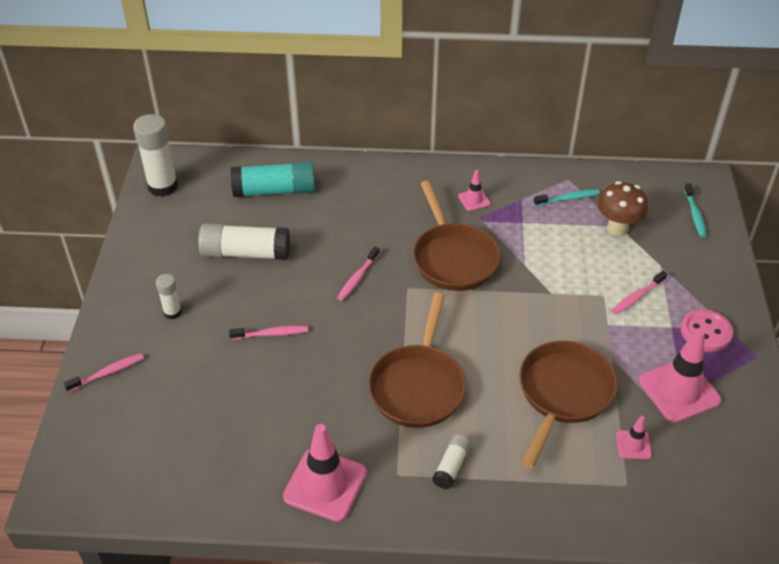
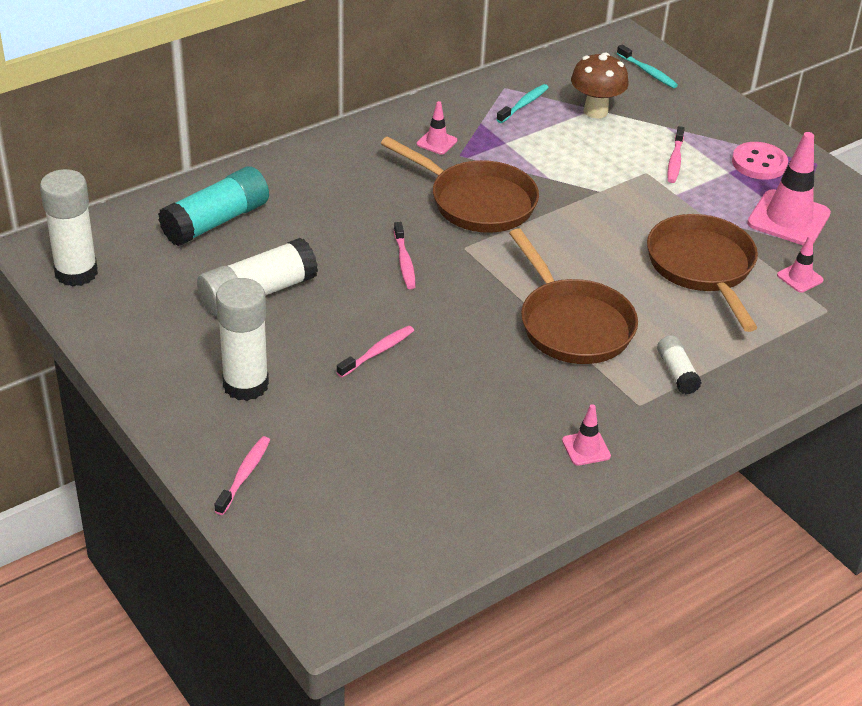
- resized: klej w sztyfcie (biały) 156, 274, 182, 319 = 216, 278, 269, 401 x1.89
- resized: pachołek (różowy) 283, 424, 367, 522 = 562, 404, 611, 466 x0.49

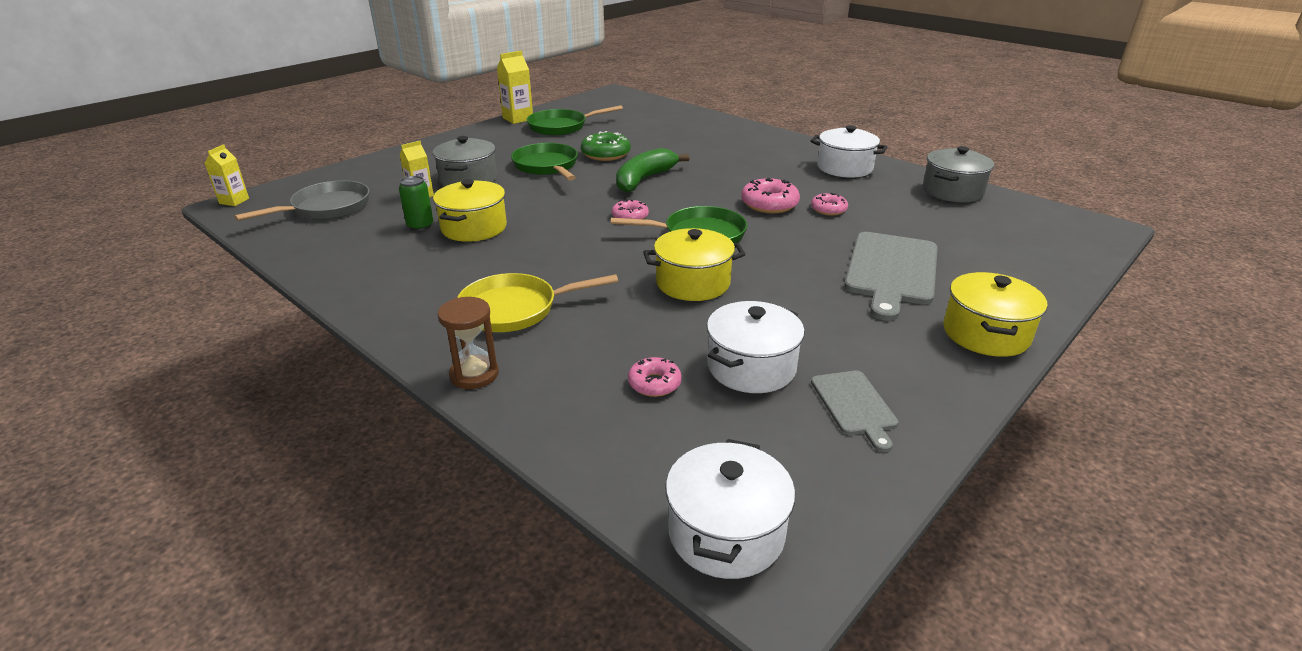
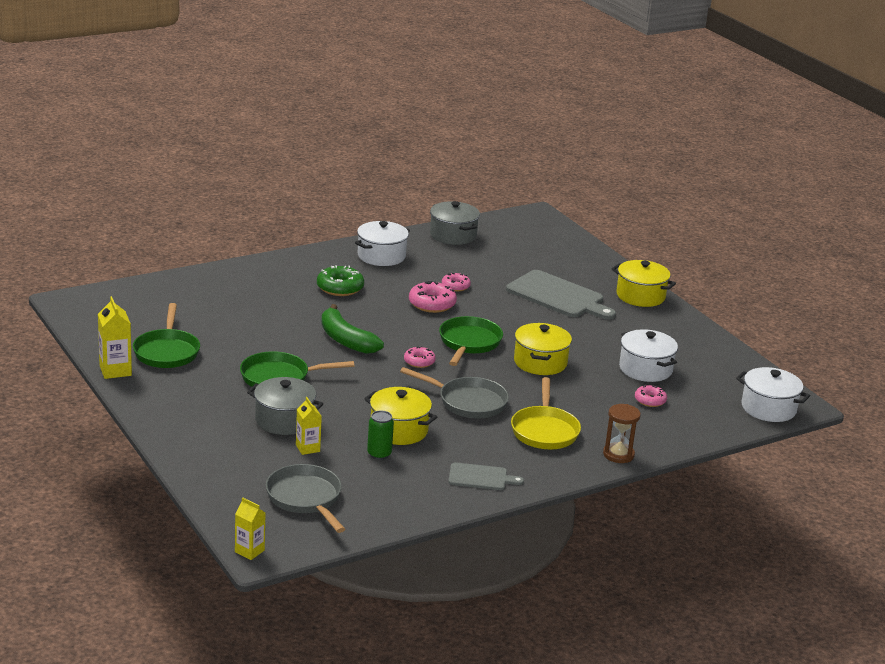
- moved: donut (zielony) 581, 131, 631, 161 to 317, 265, 364, 296
- added: patelnia (szary) 400, 367, 509, 418
- moved: deska do krojenia (szary) 811, 371, 899, 452 to 448, 462, 524, 490

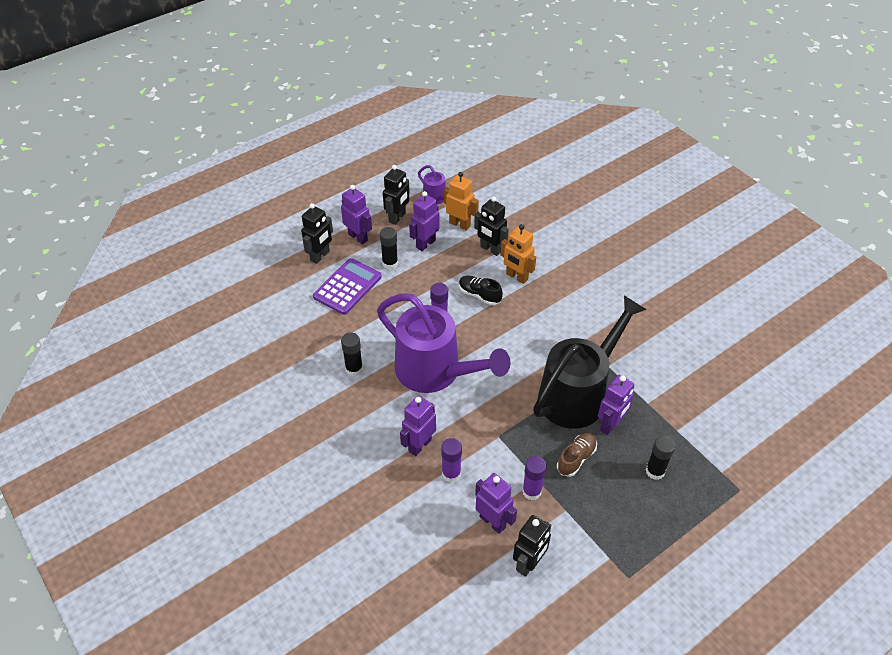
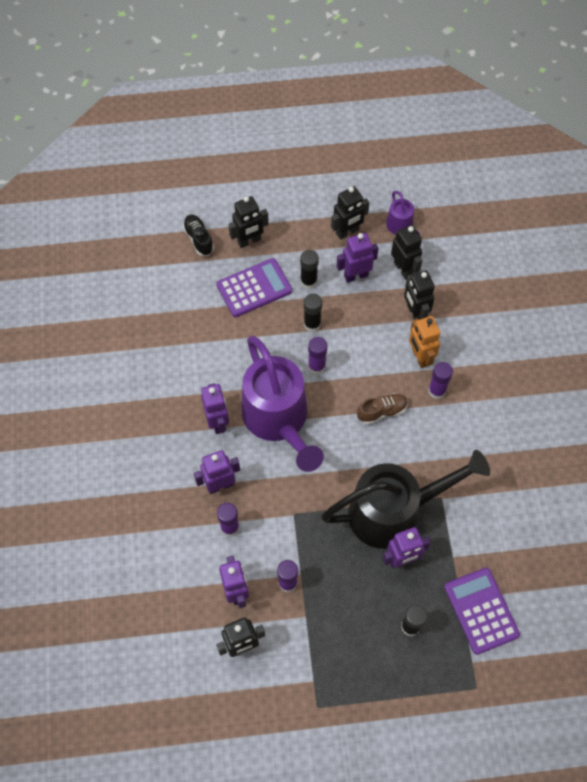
- moved: but (czarny) 459, 276, 503, 305 to 183, 214, 214, 256
- moved: robot (fioletowy) 341, 185, 372, 244 to 201, 383, 229, 434
- moved: klej w sztyfcie (czarny) 341, 333, 363, 376 to 304, 293, 322, 332
- moved: but (brązowy) 557, 433, 597, 477 to 357, 393, 408, 424
- recoloured: robot (pomarańczowy) 444, 172, 479, 231 to robot (czarny) 391, 225, 423, 280
- added: klej w sztyfcie (fioletowy) 428, 362, 453, 399
- added: kalkulator (fioletowy) 444, 568, 520, 655

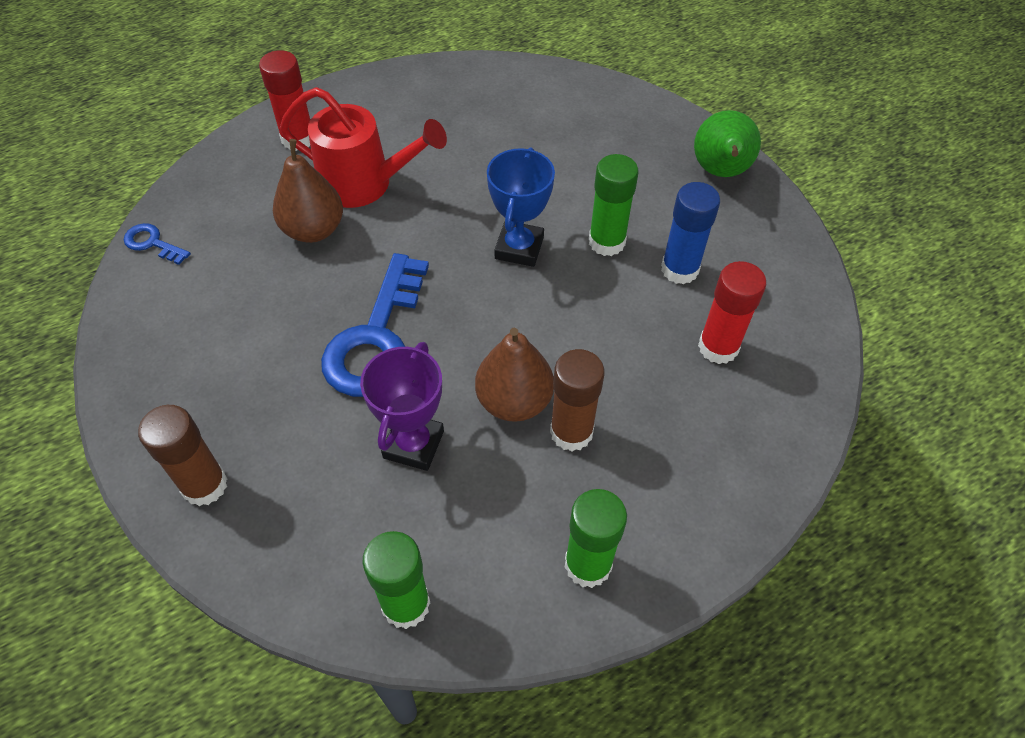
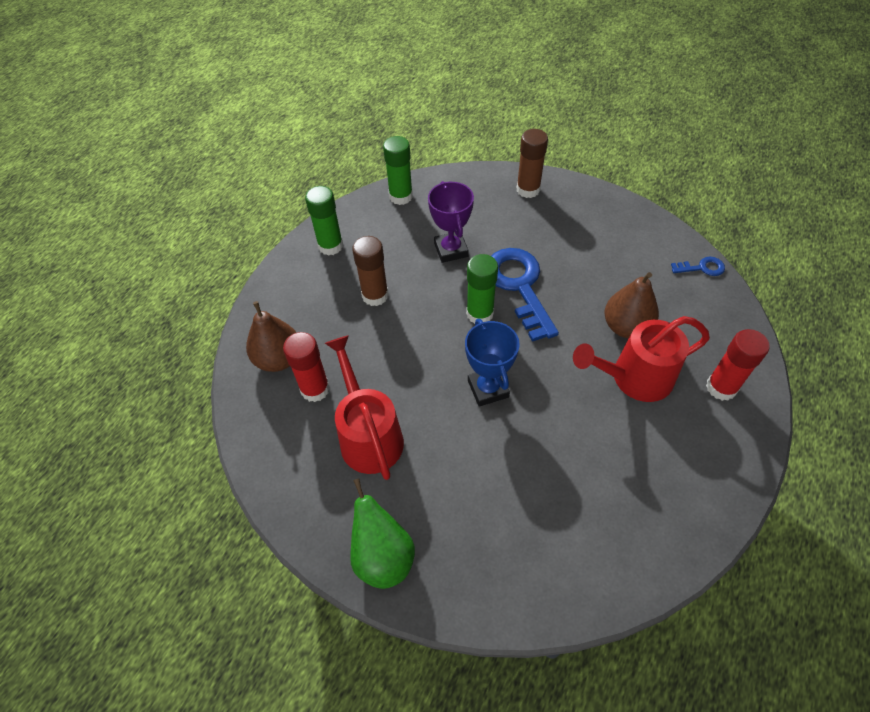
- moved: gruszka (brązowy) 475, 328, 554, 422 to 246, 301, 297, 372
- replaced: klej w sztyfcie (niebieski) 661, 182, 720, 285 to konewka (czerwony) 325, 335, 404, 480
- moved: klej w sztyfcie (zielony) 589, 154, 639, 256 to 466, 254, 498, 324

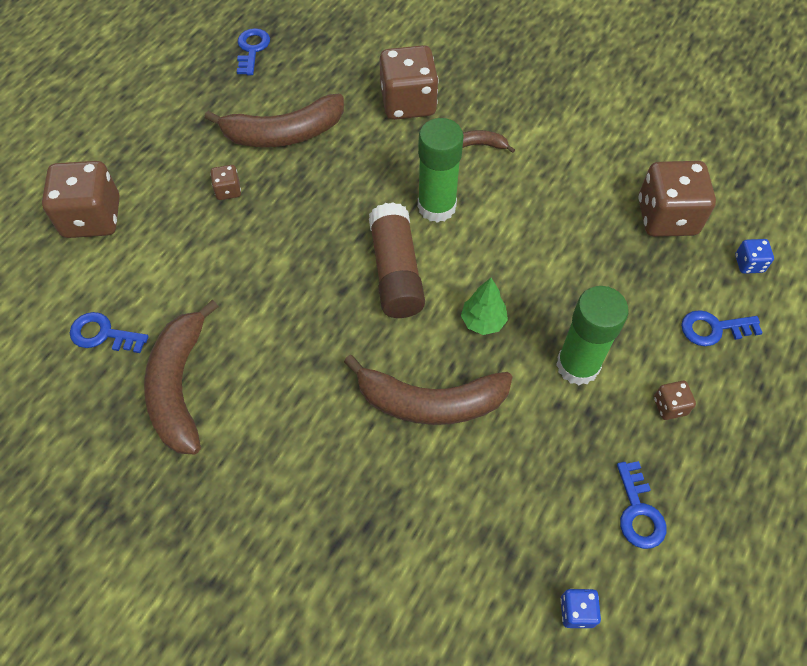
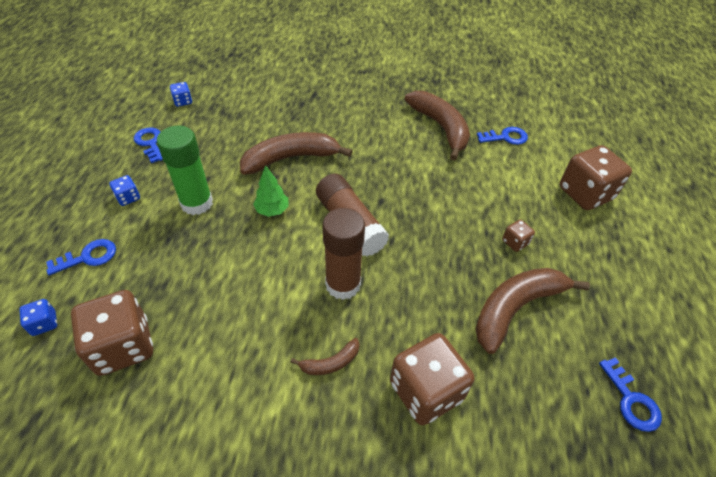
- recoloured: kostka do gry (brązowy) 654, 381, 696, 420 to kostka do gry (niebieski) 109, 175, 140, 206
- recoloured: klej w sztyfcie (zielony) 418, 118, 464, 223 to klej w sztyfcie (brązowy) 323, 208, 365, 300

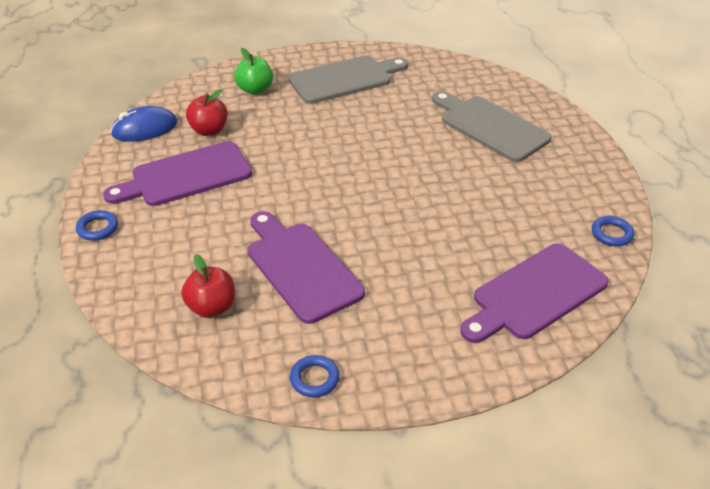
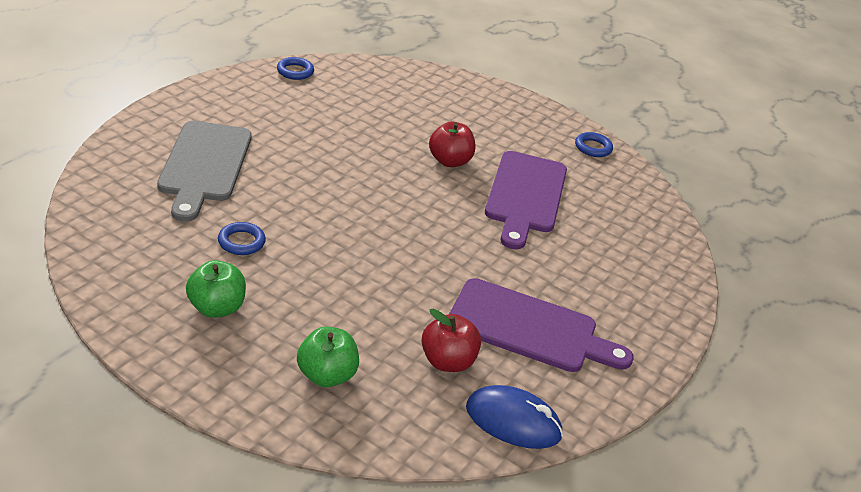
- replaced: deska do krojenia (szary) 288, 55, 408, 104 to jabłko (zielony) 186, 260, 246, 318
- moved: pierścień (niebieski) 76, 210, 118, 241 to 218, 222, 266, 255
- moved: jabłko (czerwony) 181, 254, 235, 318 to 429, 121, 475, 167
- removed: deska do krojenia (fioletowy) 460, 243, 609, 343

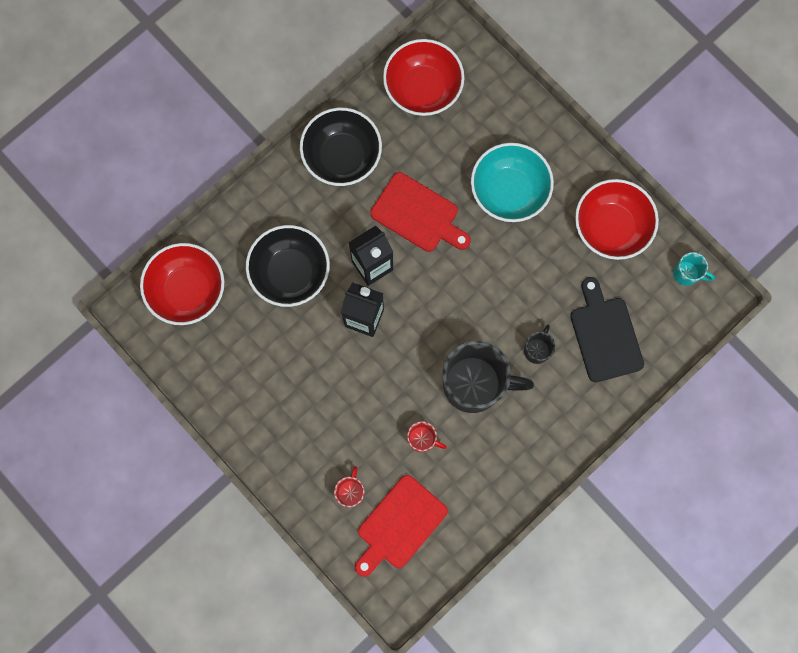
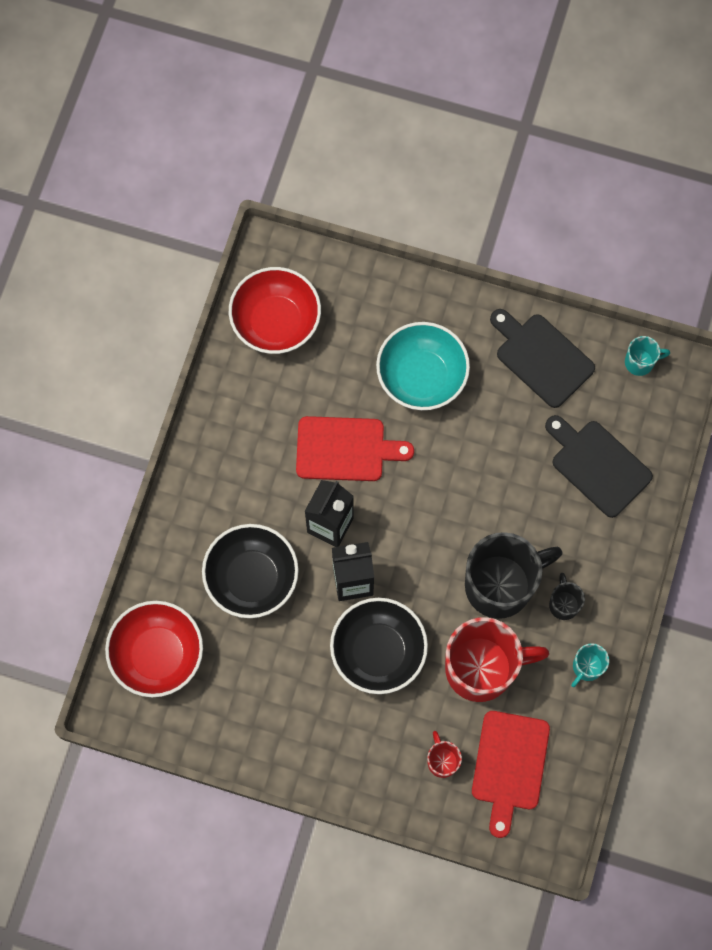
- moved: miska (czarny) 300, 108, 382, 186 to 330, 598, 428, 694
- resized: kubek (czerwony) 407, 421, 447, 452 = 445, 617, 549, 702 x2.22
- replaced: miska (czerwony) 575, 179, 659, 260 to deska do krojenia (czarny) 490, 309, 595, 408
- moved: kubek (czarny) 524, 325, 555, 364 to 549, 573, 585, 620
- added: kubek (turkusowy) 571, 643, 609, 687

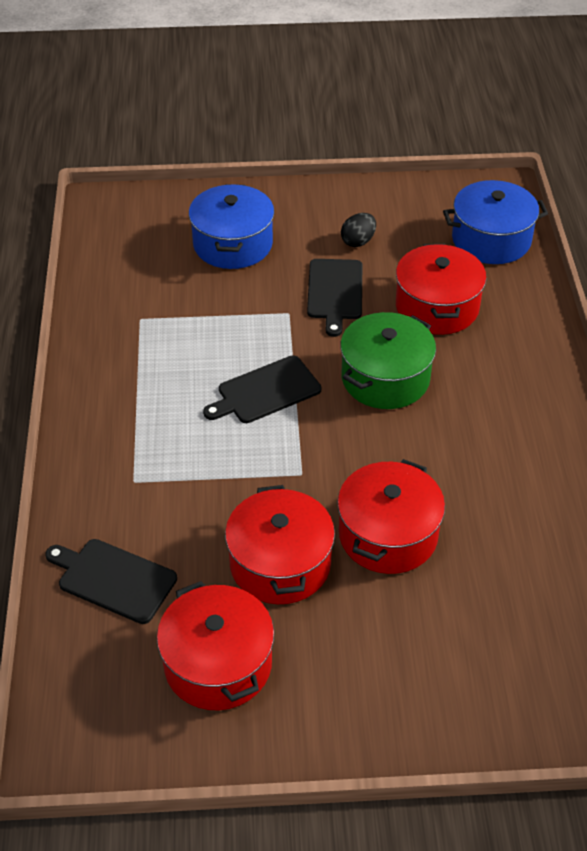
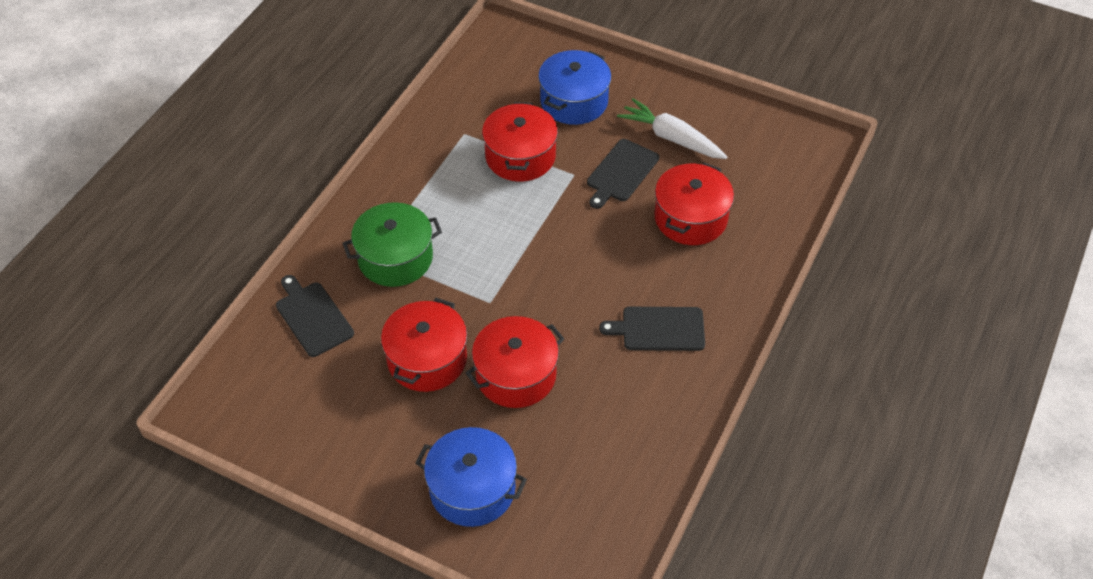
- moved: garnek (zielony) 340, 312, 436, 409 to 343, 202, 442, 287
- moved: garnek (niebieski) 443, 180, 548, 264 to 415, 427, 527, 527
- moved: garnek (czerwony) 157, 581, 274, 710 to 482, 102, 558, 182
- moved: deska do krojenia (czarny) 203, 355, 321, 423 to 599, 307, 705, 351
- replaced: jajko (czarny) 341, 213, 376, 247 to marchewka (biały) 617, 98, 727, 159

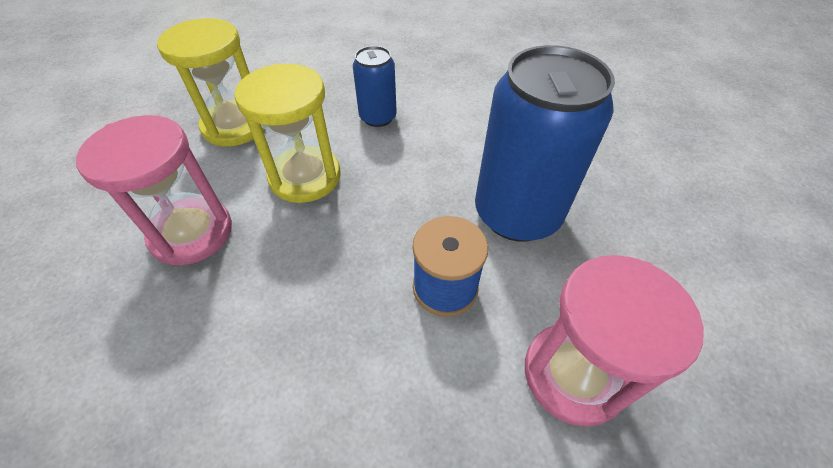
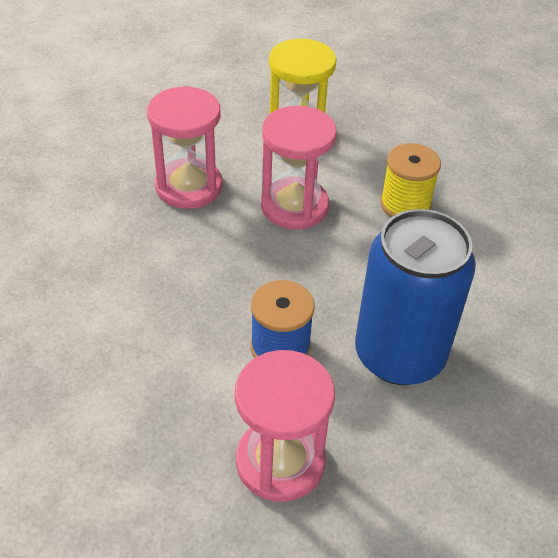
- recoloured: klepsydra (żółty) 234, 64, 340, 203 to klepsydra (różowy) 261, 106, 337, 229
- replaced: puszka (niebieski) 353, 46, 397, 127 to szpulka (żółty) 380, 143, 441, 217

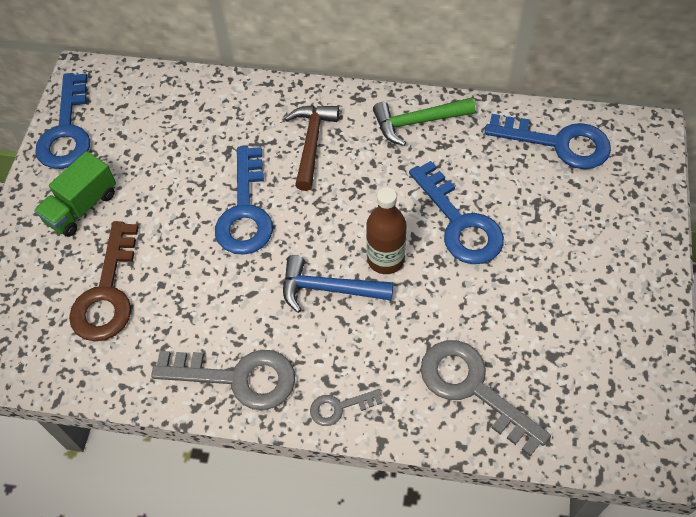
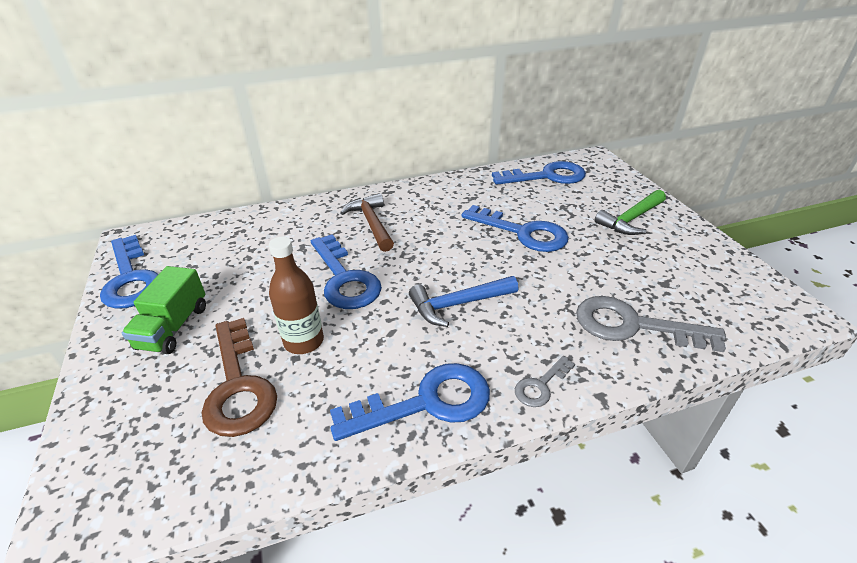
- moved: butelka (brązowy) 366, 187, 407, 274 to 269, 237, 324, 354
- recoloured: klucz (szary) 151, 350, 295, 410 to klucz (niebieski) 330, 363, 490, 441
- moved: młotek (zielony) 373, 98, 475, 146 to 594, 190, 666, 235

